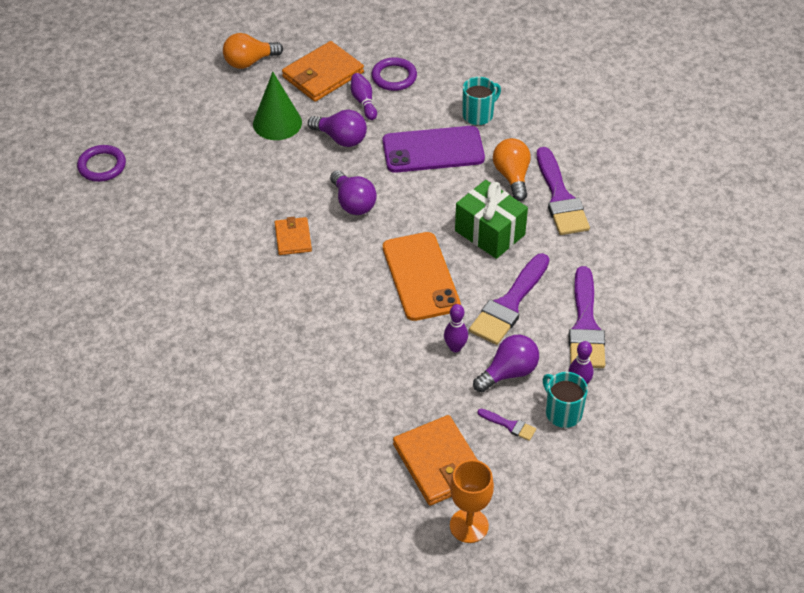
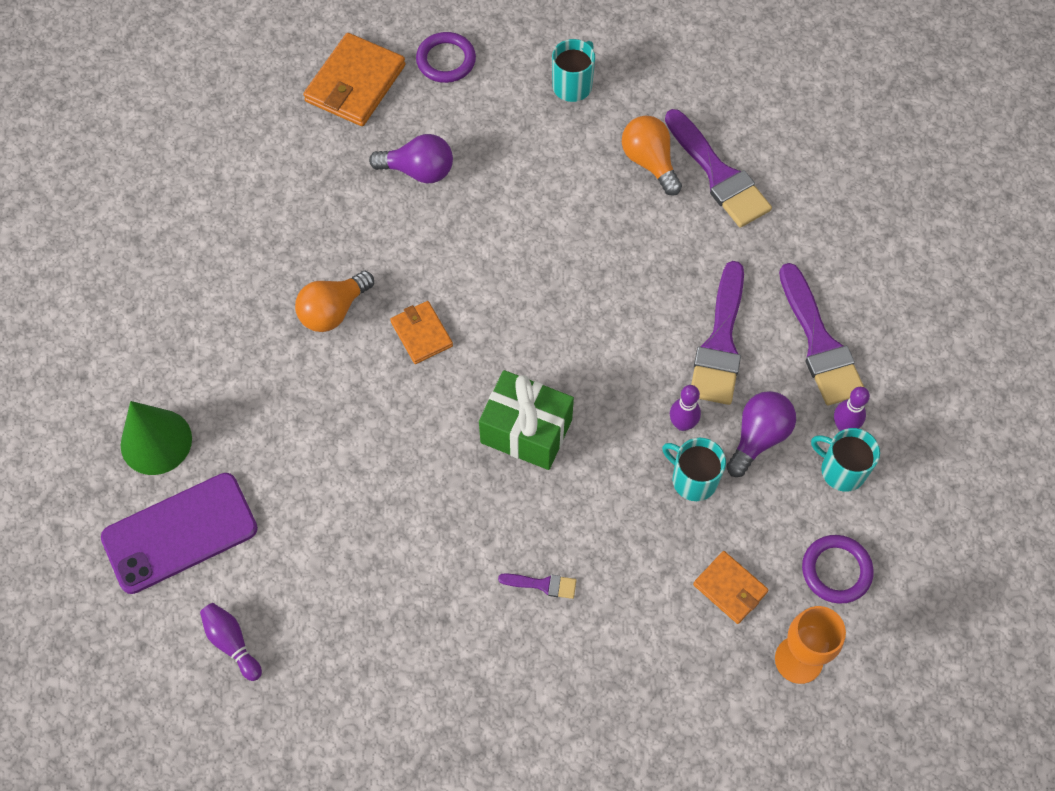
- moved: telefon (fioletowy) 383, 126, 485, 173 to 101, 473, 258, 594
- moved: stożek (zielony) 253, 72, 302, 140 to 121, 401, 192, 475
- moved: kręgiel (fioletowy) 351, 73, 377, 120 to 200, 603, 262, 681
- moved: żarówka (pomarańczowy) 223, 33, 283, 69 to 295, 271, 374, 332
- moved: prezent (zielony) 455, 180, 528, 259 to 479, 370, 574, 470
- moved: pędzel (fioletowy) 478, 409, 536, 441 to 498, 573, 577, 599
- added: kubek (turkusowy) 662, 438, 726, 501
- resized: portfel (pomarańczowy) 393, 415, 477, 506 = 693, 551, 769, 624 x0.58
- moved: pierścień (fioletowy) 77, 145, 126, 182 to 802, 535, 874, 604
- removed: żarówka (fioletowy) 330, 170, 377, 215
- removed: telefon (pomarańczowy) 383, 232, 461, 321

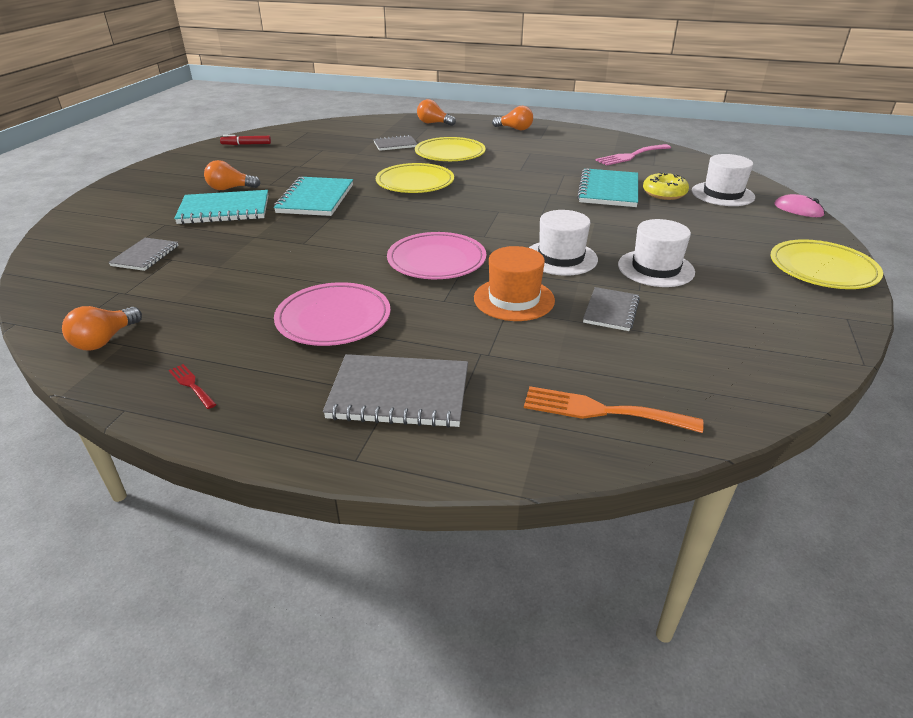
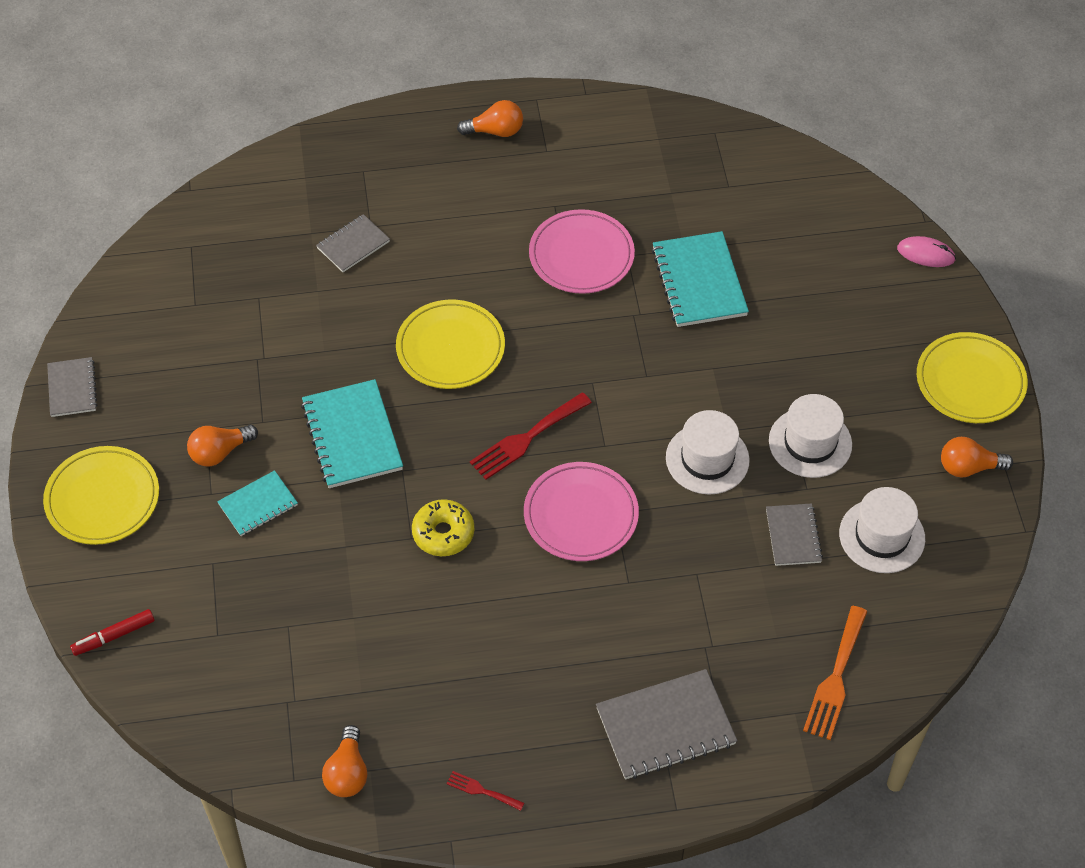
- moved: talerz (żółty) 415, 137, 486, 161 to 43, 446, 159, 545
- moved: zeszyt (szary) 108, 238, 179, 271 to 47, 357, 97, 417
- moved: flamaster (czerwony) 220, 135, 271, 145 to 70, 609, 155, 656
- resized: zeszyt (turkusowy) 174, 190, 268, 224 = 217, 470, 298, 536 x0.59
- moved: donut (żółty) 643, 172, 689, 200 to 412, 499, 474, 556
- added: widelec (czerwony) 470, 392, 592, 480
- moved: talerz (różowy) 274, 282, 391, 346 to 529, 209, 635, 294
- turned: widelec (pomarańczowy) 524, 386, 704, 433 = 803, 606, 868, 740 60 degrees counterclockwise
- moved: kapelusz (biały) 692, 154, 755, 206 to 839, 487, 925, 573
- moved: żarówka (pomarańczowy) 417, 99, 456, 126 to 941, 437, 1013, 478
- removed: kapelusz (pomarańczowy) 474, 246, 555, 321
- removed: widelec (różowy) 596, 144, 671, 166

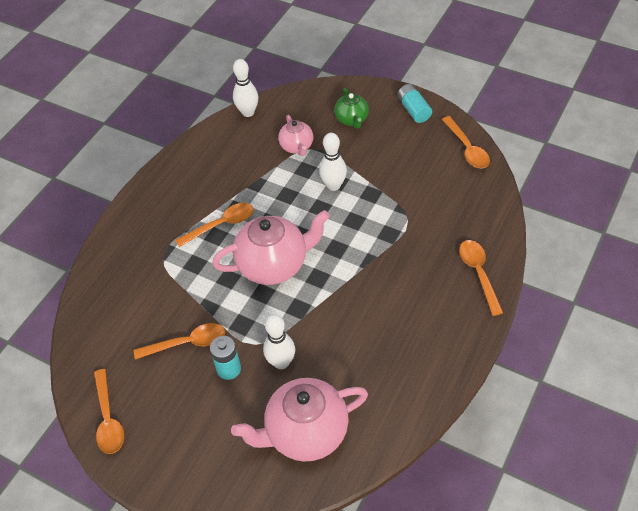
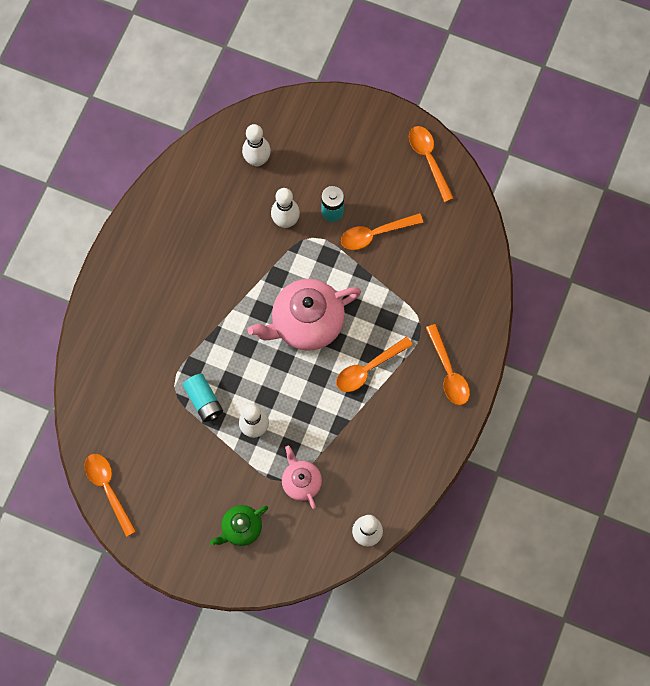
- moved: bateria (turkusowy) 397, 84, 432, 123 to 183, 374, 223, 422
- turned: imbryk (zielony) 334, 88, 369, 129 = 210, 505, 268, 546 105 degrees counterclockwise
- replaced: imbryk (różowy) 231, 378, 368, 462 to kręgiel (biały) 242, 124, 271, 167
- moved: łyżka (pomarańczowy) 459, 240, 503, 316 to 426, 324, 470, 405

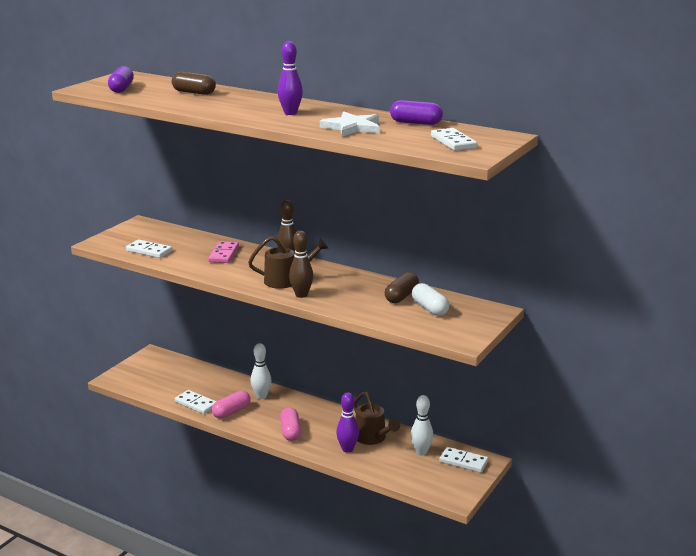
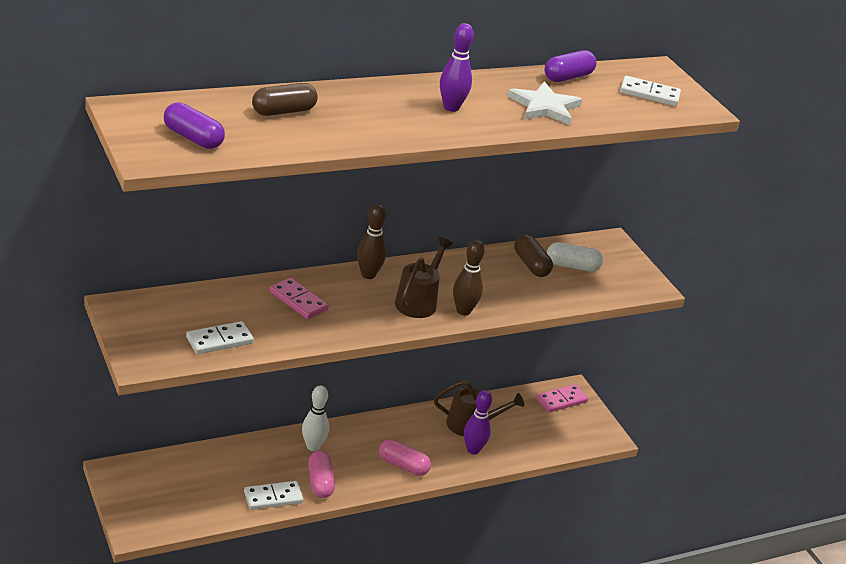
- recoloured: kostka domina (biały) 439, 447, 488, 472 to kostka domina (różowy) 536, 384, 588, 413
- removed: kręgiel (biały) 411, 395, 433, 455

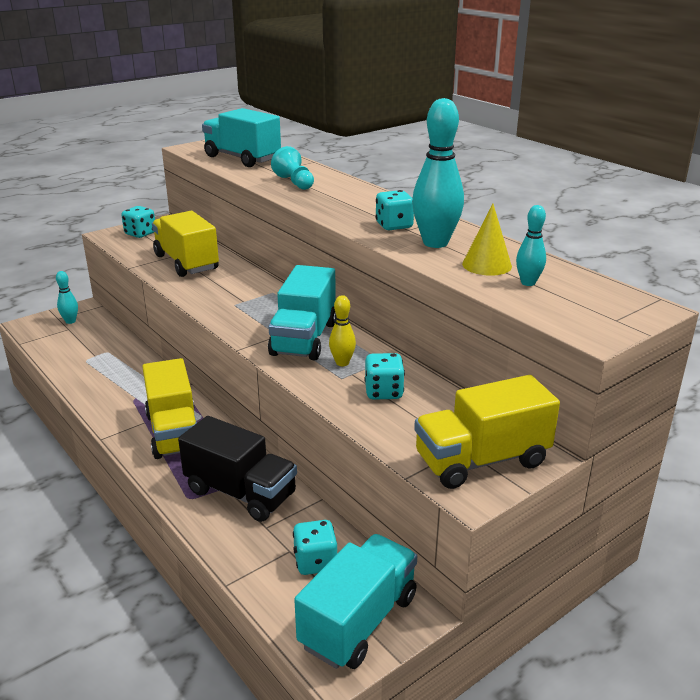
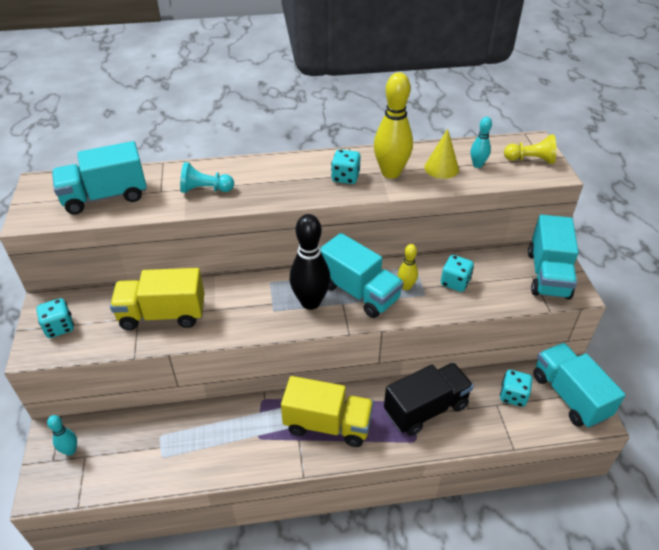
- added: kręgiel (czarny) 290, 214, 331, 310
- recoloured: kręgiel (turkusowy) 412, 98, 464, 248 to kręgiel (żółty) 374, 73, 413, 179
- added: pionek (żółty) 504, 134, 556, 164
- recoloured: ciężarówka (żółty) 414, 375, 560, 489 to ciężarówka (turkusowy) 528, 214, 579, 300

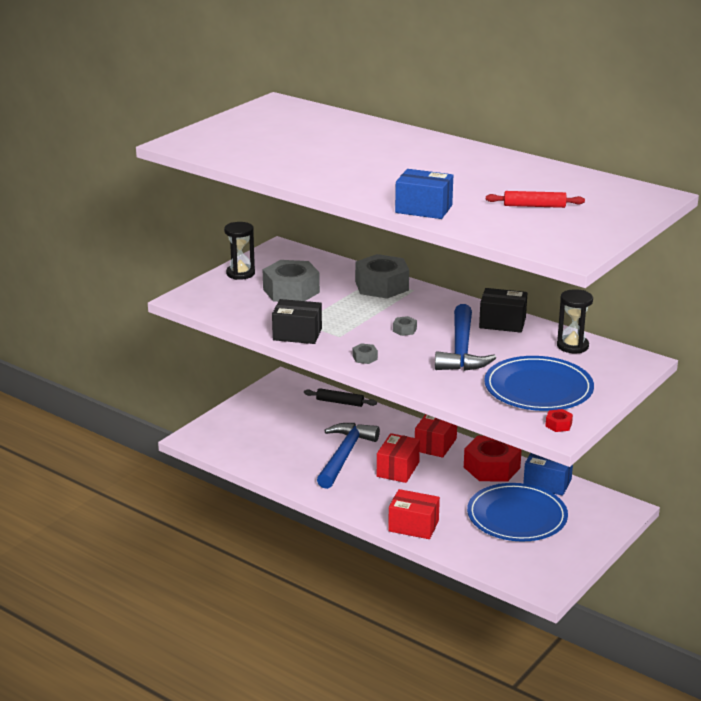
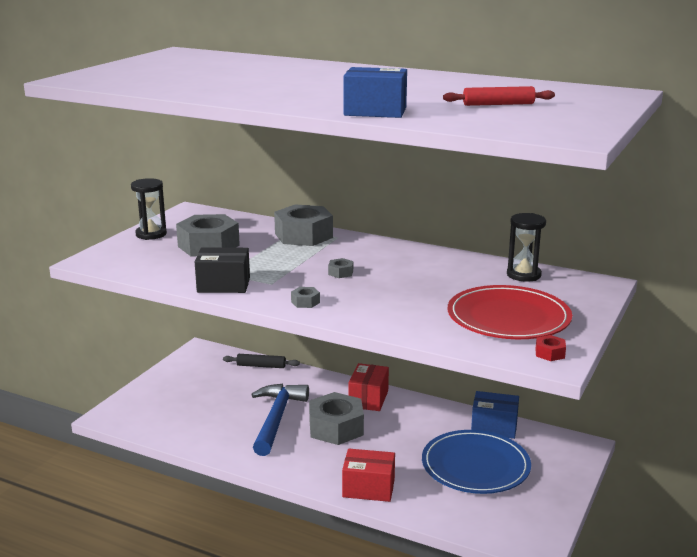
- replaced: pudełko (czerwony) 377, 433, 420, 483 to nakrętka (szary) 309, 392, 364, 445
- recoloured: talerz (niebieski) 484, 356, 594, 411 to talerz (czerwony) 448, 285, 572, 339
- removed: młotek (niebieski) 435, 304, 496, 371
- removed: nakrętka (czerwony) 464, 436, 522, 482
- removed: pudełko (czarny) 479, 288, 527, 333

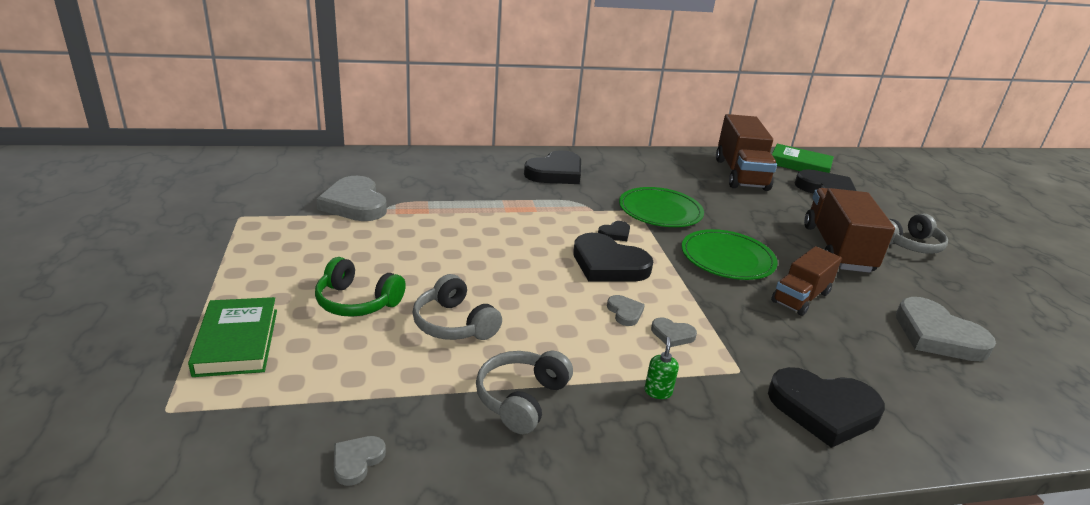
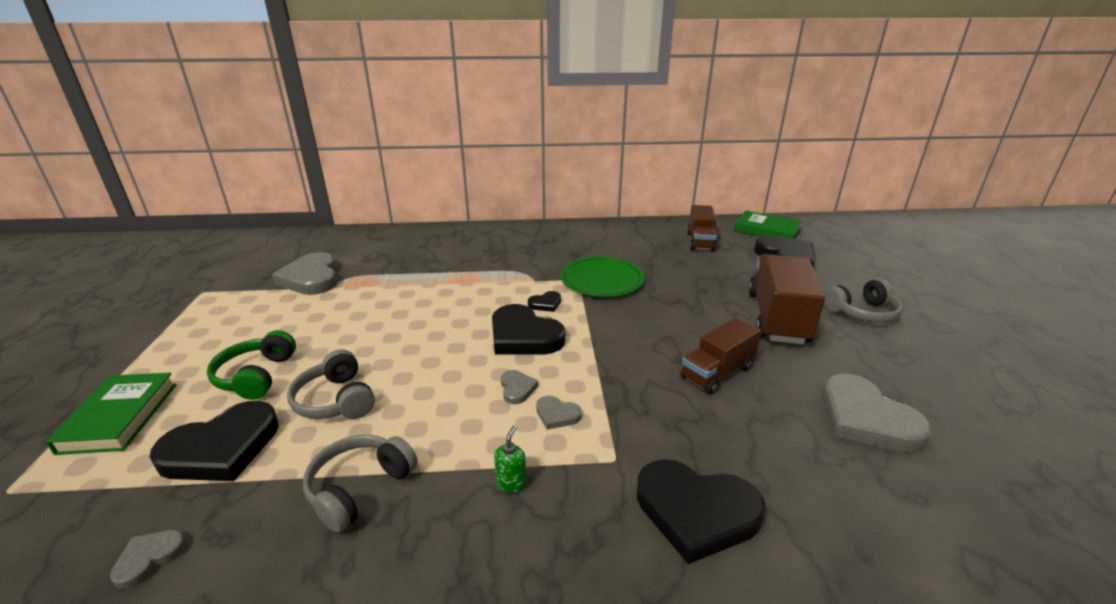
- moved: serce (czarny) 524, 150, 581, 184 to 150, 401, 279, 481
- turned: słuchawki (zielony) 315, 257, 406, 317 = 207, 330, 296, 400 60 degrees clockwise
- resized: ciężarówka (brązowy) 716, 114, 777, 191 = 687, 205, 717, 252 x0.63
- removed: talerz (zielony) 681, 229, 778, 280

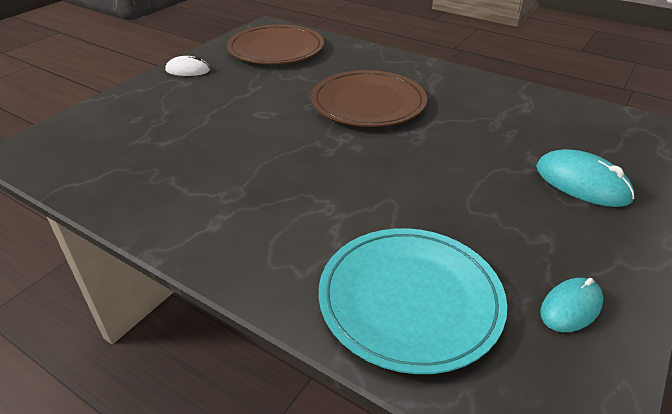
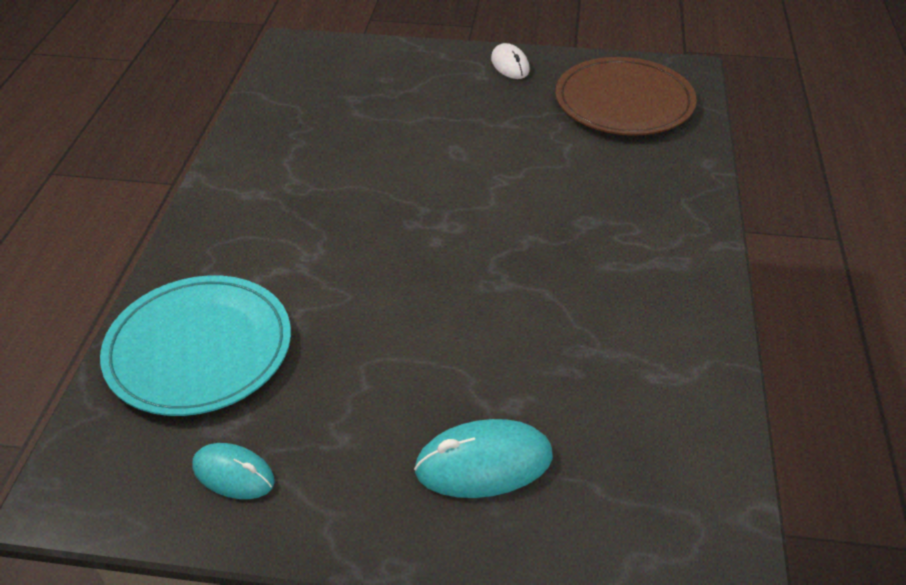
- turned: myszka (turkusowy) 536, 149, 635, 207 = 414, 419, 553, 498 60 degrees clockwise
- removed: talerz (brązowy) 311, 70, 427, 127

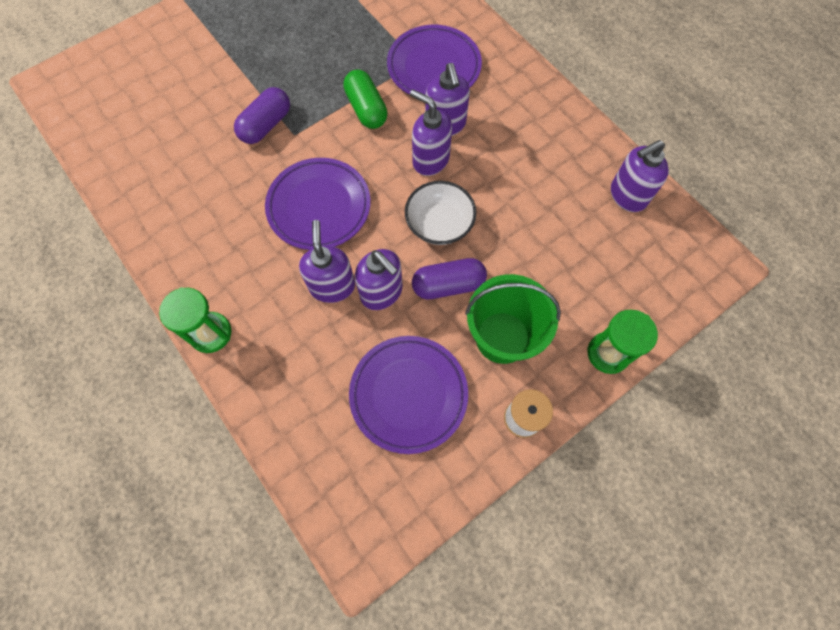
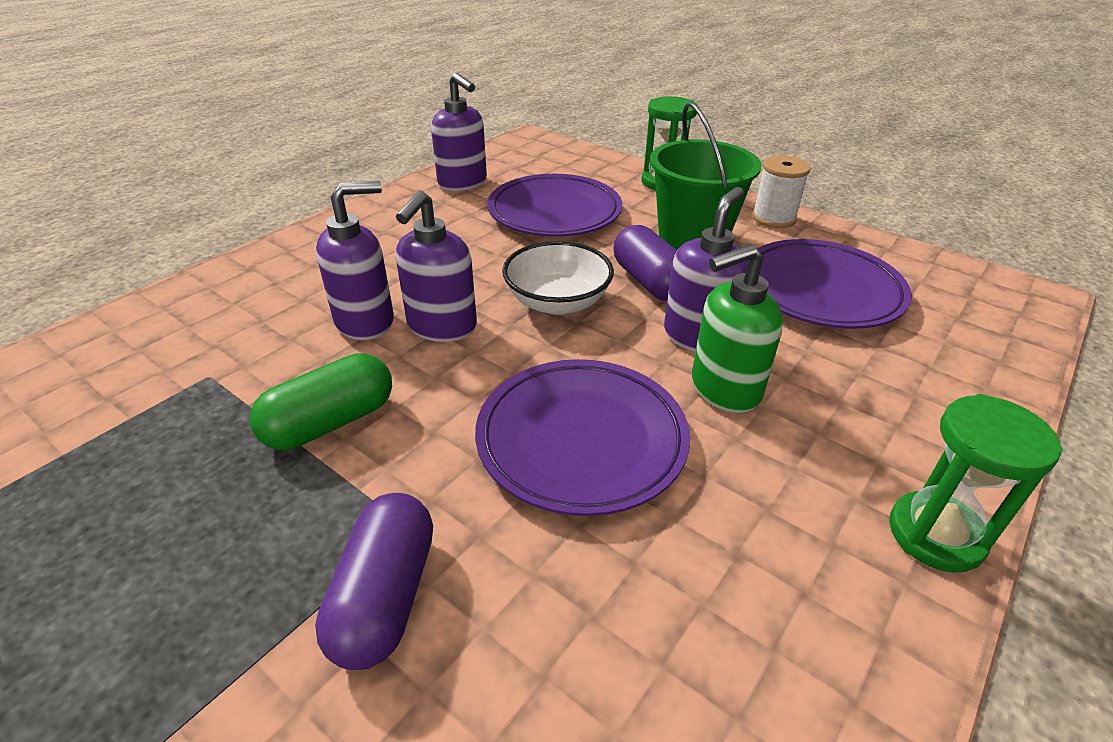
- turned: kapsułka (fioletowy) 234, 87, 290, 144 = 315, 493, 433, 670 75 degrees clockwise
- moved: talerz (fioletowy) 387, 25, 482, 95 to 487, 174, 622, 237
- recoloured: dozownik mydła (fioletowy) 299, 220, 355, 303 to dozownik mydła (zielony) 692, 244, 783, 413

